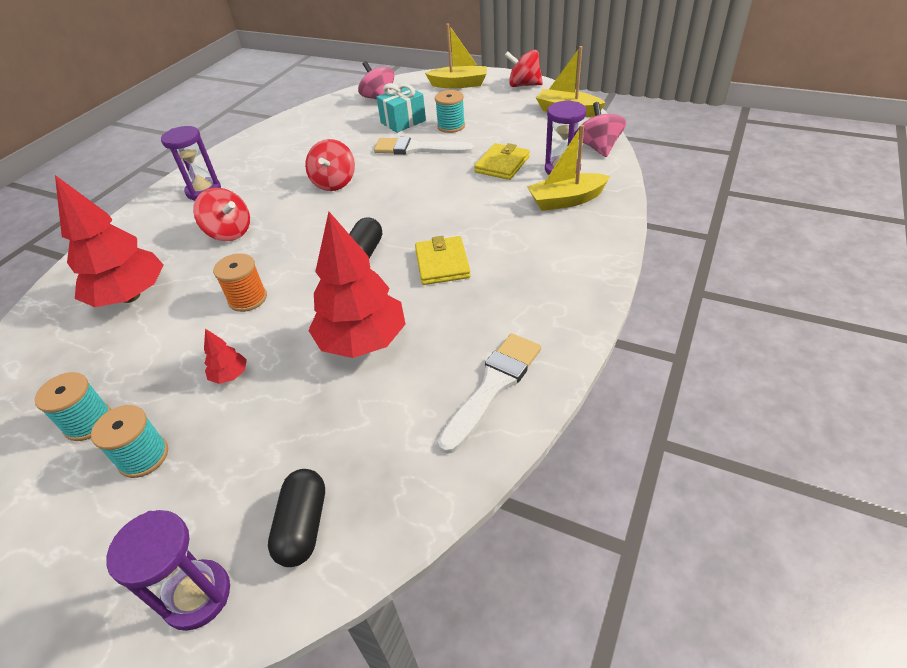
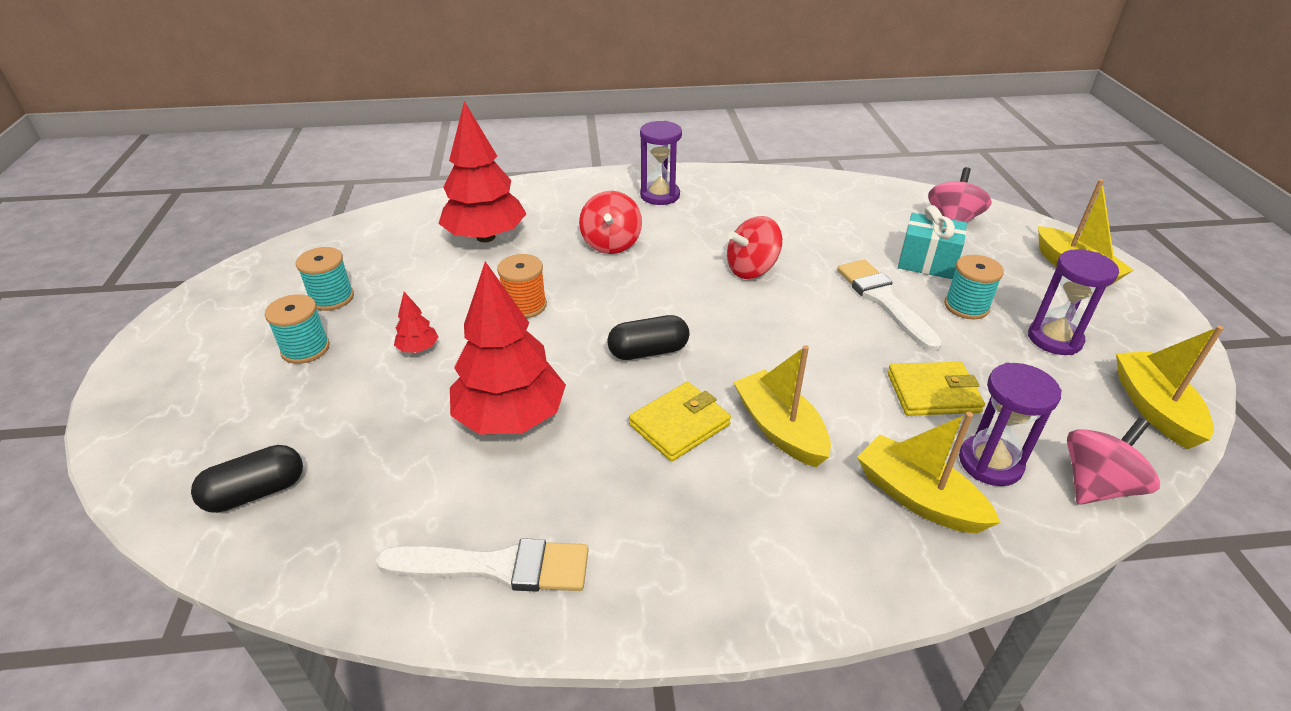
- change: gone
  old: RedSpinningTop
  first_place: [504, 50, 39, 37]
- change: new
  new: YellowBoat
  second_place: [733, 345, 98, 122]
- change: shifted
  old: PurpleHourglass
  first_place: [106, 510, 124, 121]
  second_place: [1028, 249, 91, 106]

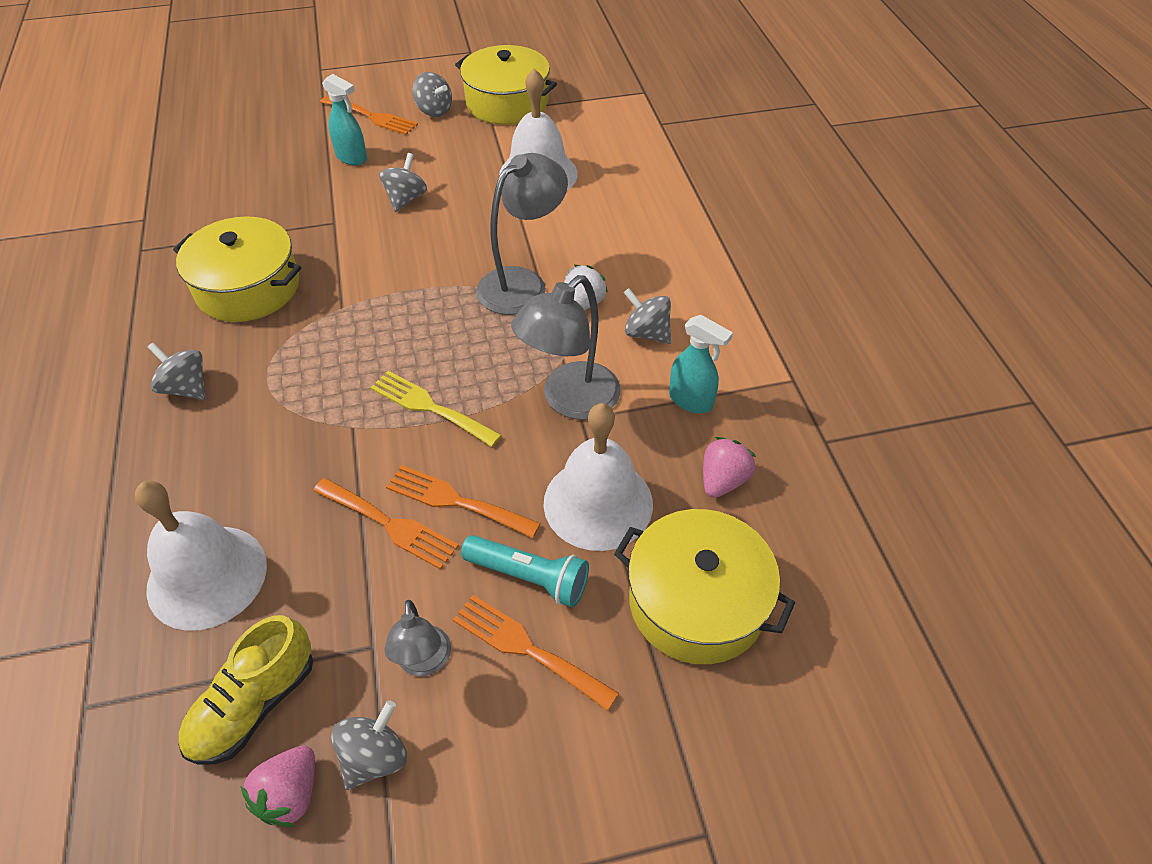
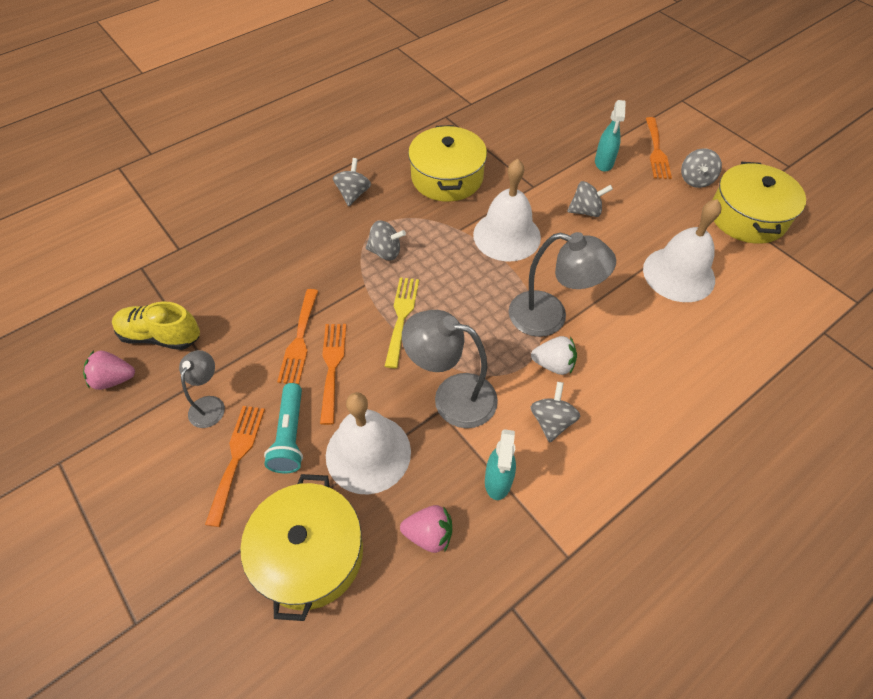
- change: shifted
  old: WhiteBell
  first_place: [135, 481, 132, 150]
  second_place: [473, 159, 68, 102]
- change: shifted
  old: GreySpinningTop
  first_place: [331, 700, 76, 90]
  second_place: [366, 220, 40, 40]
- change: rotated
  old: GreyLamp
  first_place: [384, 600, 67, 76]
  second_place: [179, 350, 46, 78]
  degrees: 135

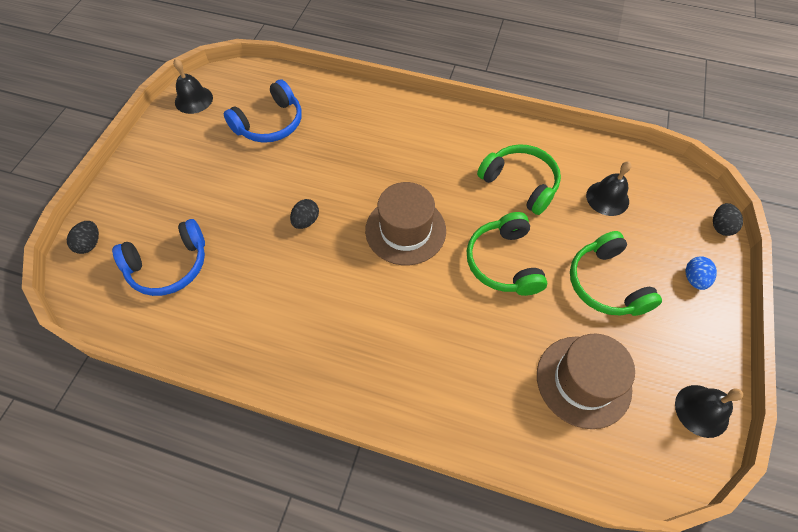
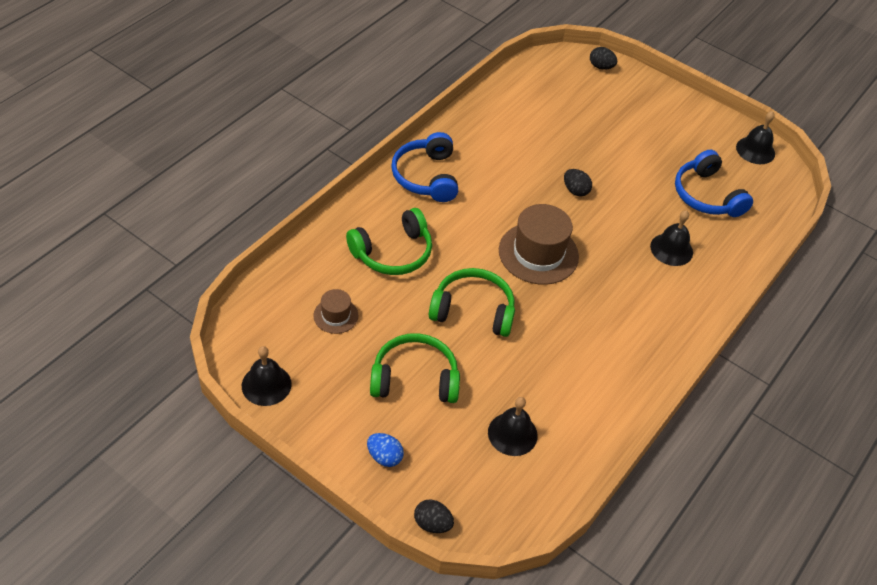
- change: new
  new: BlackBell
  second_place: [650, 210, 43, 56]
- change: shifted
  old: BlueHeadphones
  first_place: [112, 219, 93, 77]
  second_place: [391, 132, 67, 70]
- change: shifted
  old: GreenHeadphones
  first_place: [477, 144, 84, 71]
  second_place: [346, 208, 86, 67]
- change: scaled
  old: BrownHat
  first_place: [537, 334, 98, 95]
  second_place: [313, 289, 45, 45]
  factor: 0.52

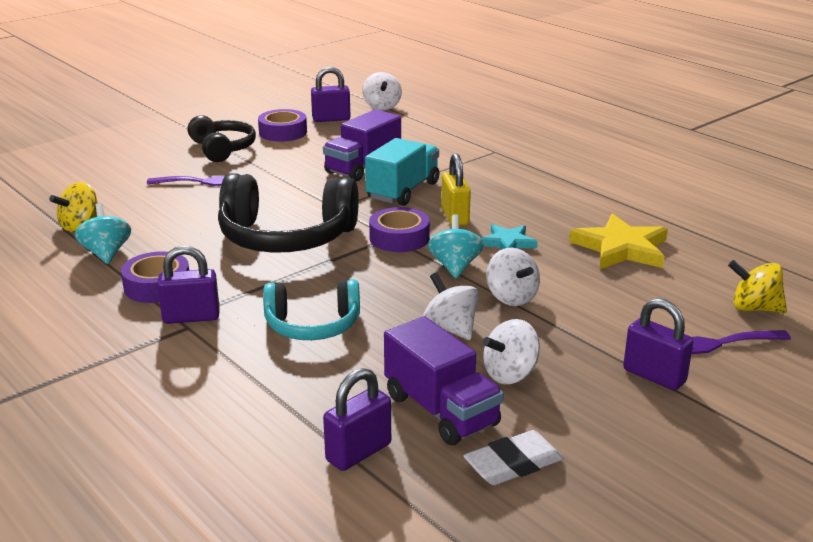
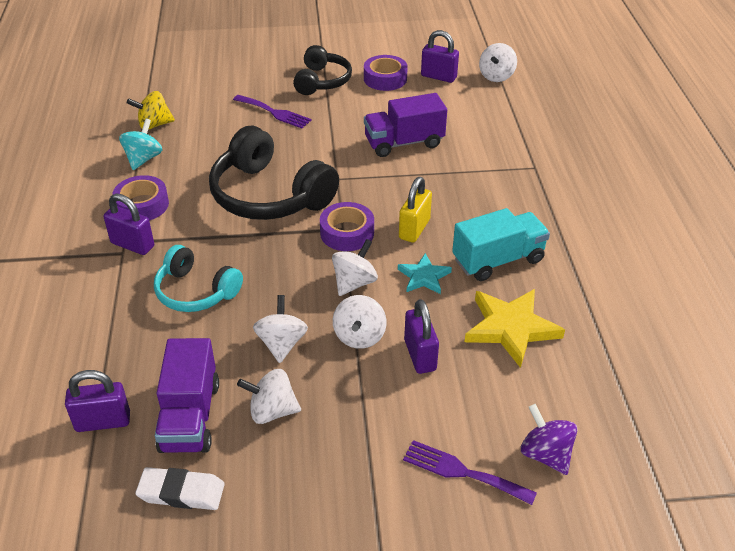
- change: shifted
  old: TurquoiseTruck
  first_place: [365, 138, 75, 68]
  second_place: [452, 208, 98, 73]
- change: shifted
  old: PurplePadlock
  first_place: [623, 298, 70, 92]
  second_place: [404, 299, 35, 75]
- change: repainted
  old: TurquoiseSpinningTop
  new: WhiteSpinningTop
  first_place: [428, 214, 56, 64]
  second_place: [332, 239, 46, 57]
- change: repainted
  old: YellowSpinningTop
  new: PurpleSpinningTop
  first_place: [728, 260, 59, 53]
  second_place: [521, 404, 57, 71]

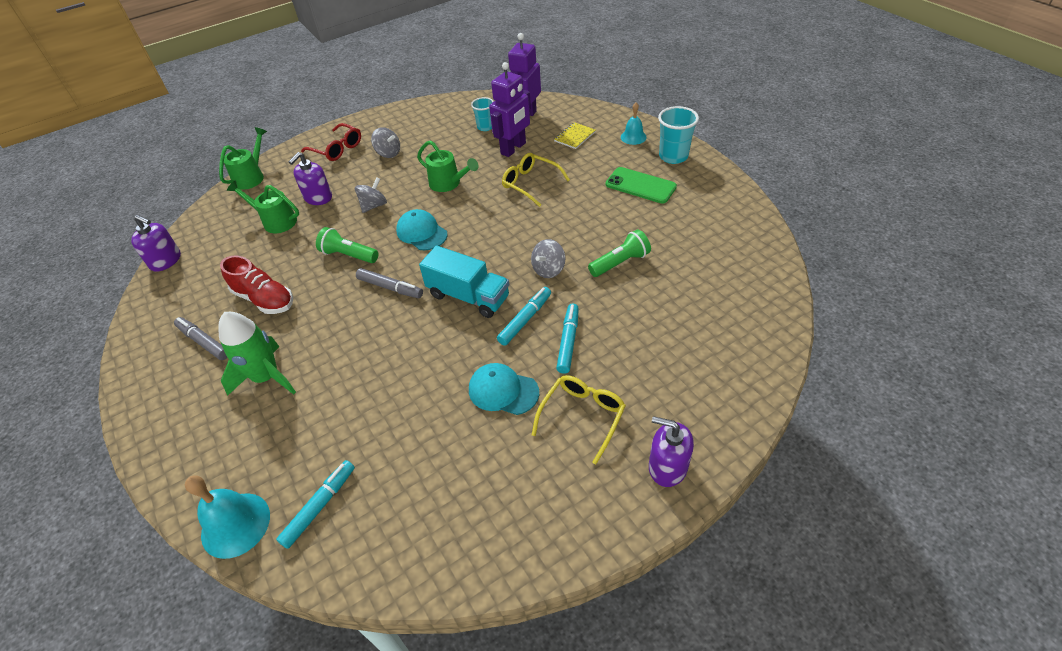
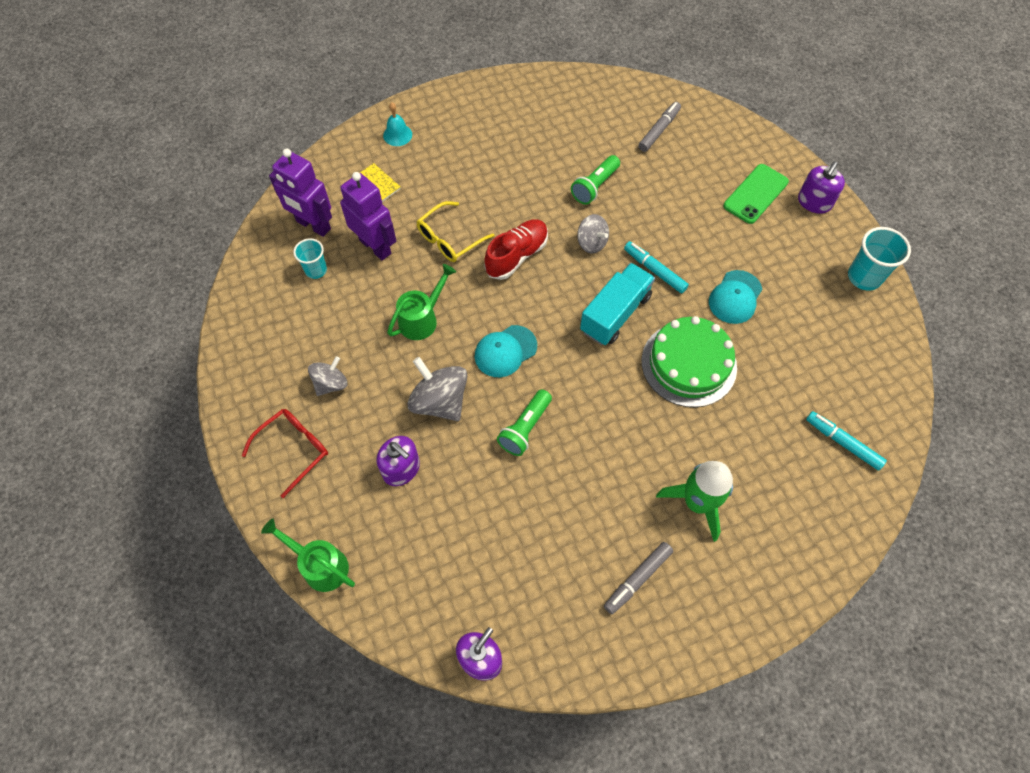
- change: gone
  old: TurquoiseBell
  first_place: [185, 475, 85, 84]
- change: gone
  old: GreenWateringCan
  first_place: [227, 180, 72, 53]
- change: gone
  old: YellowGlasses
  first_place: [532, 375, 94, 89]
- change: gone
  old: TurquoiseMarker
  first_place: [556, 303, 23, 71]
- change: new
  new: GreenCake
  second_place: [642, 316, 95, 91]
- change: shifted
  old: RedShoe
  first_place: [220, 256, 73, 58]
  second_place: [484, 220, 64, 60]
- change: shifted
  old: GreyMarker
  first_place: [356, 268, 67, 30]
  second_place: [638, 102, 43, 50]
- change: shifted
  old: GreenPhone
  first_place: [605, 167, 72, 37]
  second_place: [723, 164, 66, 60]
- change: shifted
  old: TurquoiseCup
  first_place: [658, 106, 41, 58]
  second_place: [848, 227, 63, 64]
- change: rotated
  old: GreenFlashlight
  first_place: [588, 229, 63, 48]
  second_place: [571, 155, 49, 50]
  degrees: -120
- change: scaled
  old: GreySpinningTop
  first_place: [355, 178, 32, 35]
  second_place: [407, 357, 61, 64]
  factor: 1.62

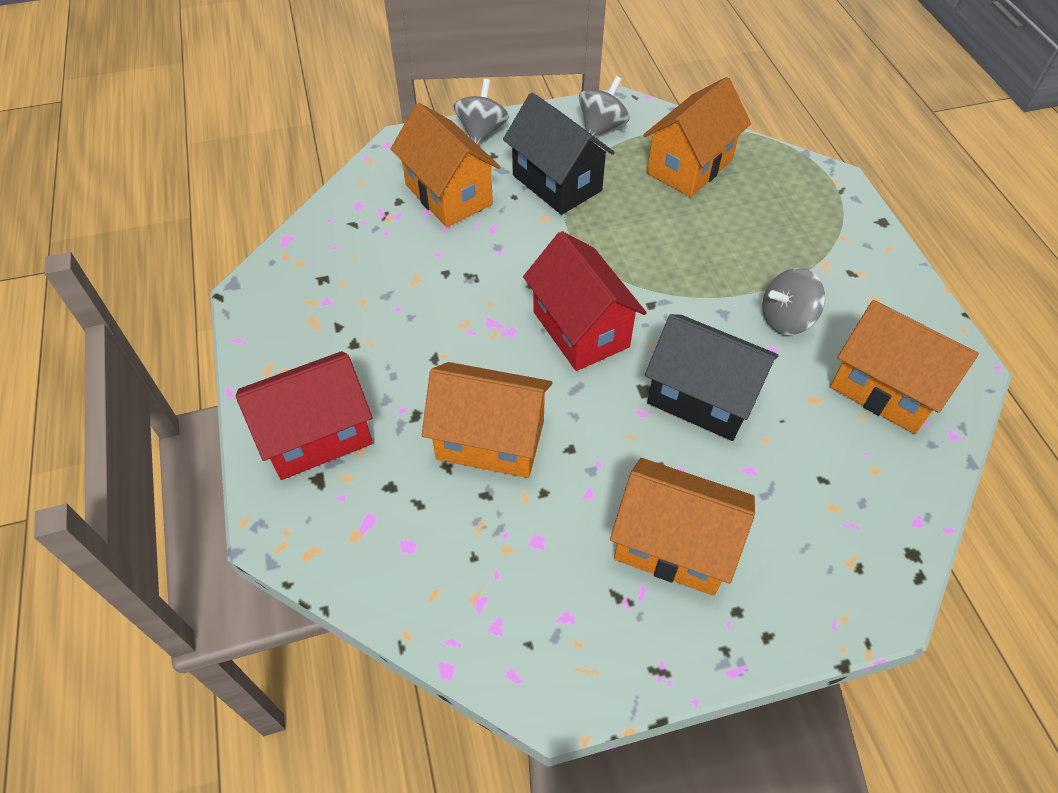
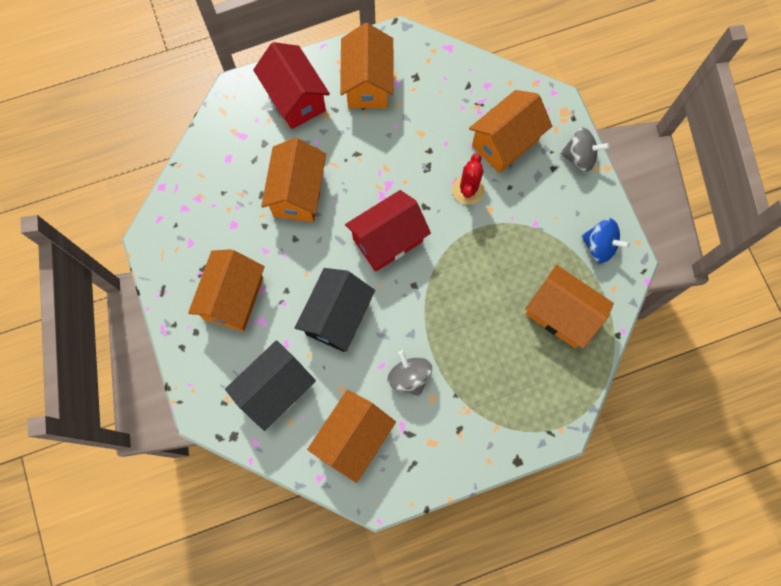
- change: new
  new: OrangeHouse
  second_place: [340, 23, 54, 85]
- change: new
  new: RedCactus
  second_place: [452, 153, 33, 52]
- change: shifted
  old: BlackHouse
  first_place: [503, 92, 112, 123]
  second_place: [225, 340, 91, 91]
- change: repainted
  old: GreySpinningTop
  new: BlueSpinningTop
  first_place: [579, 76, 50, 61]
  second_place: [582, 218, 48, 45]

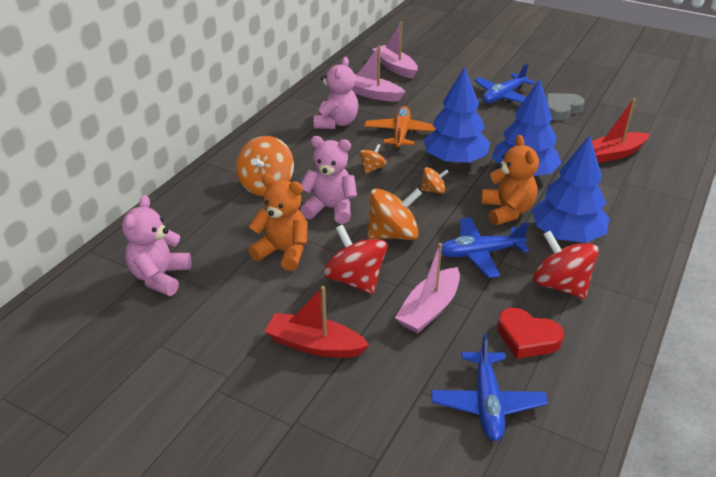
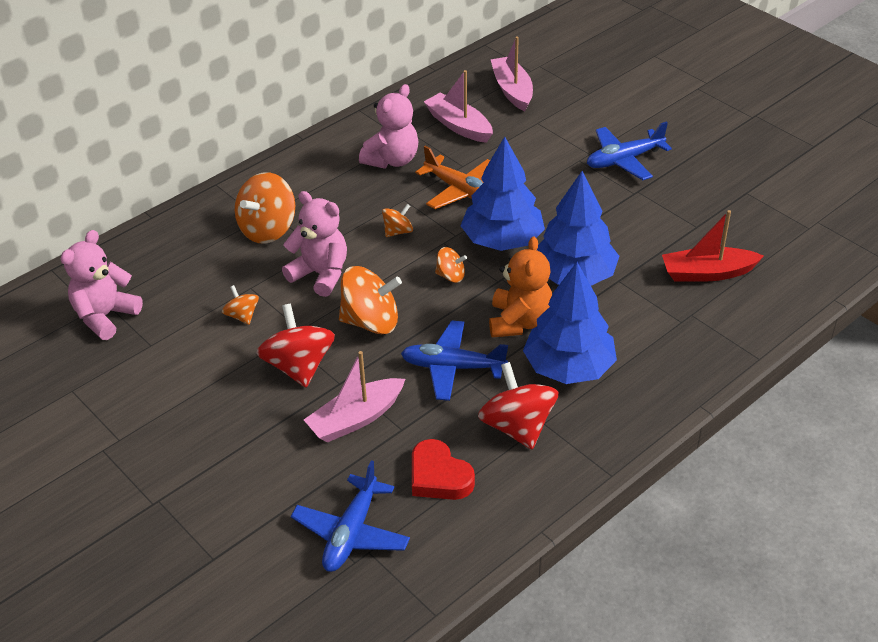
- change: gone
  old: RedBoat
  first_place: [265, 286, 104, 72]
- change: gone
  old: GreyHeart
  first_place: [546, 93, 39, 28]
- change: swapped
  old: OrangeTeddyBear
  new: OrangeSpinningTop
  first_place: [248, 174, 59, 97]
  second_place: [222, 285, 37, 40]
- change: rotated
  old: OrangePlane
  first_place: [364, 106, 72, 44]
  second_place: [415, 146, 75, 63]
  degrees: 105

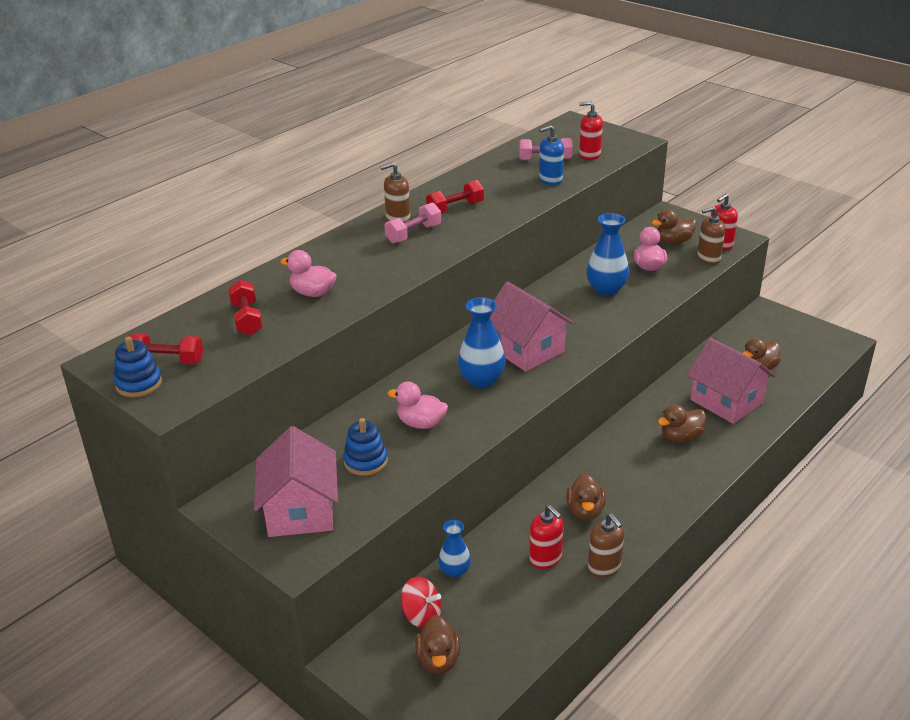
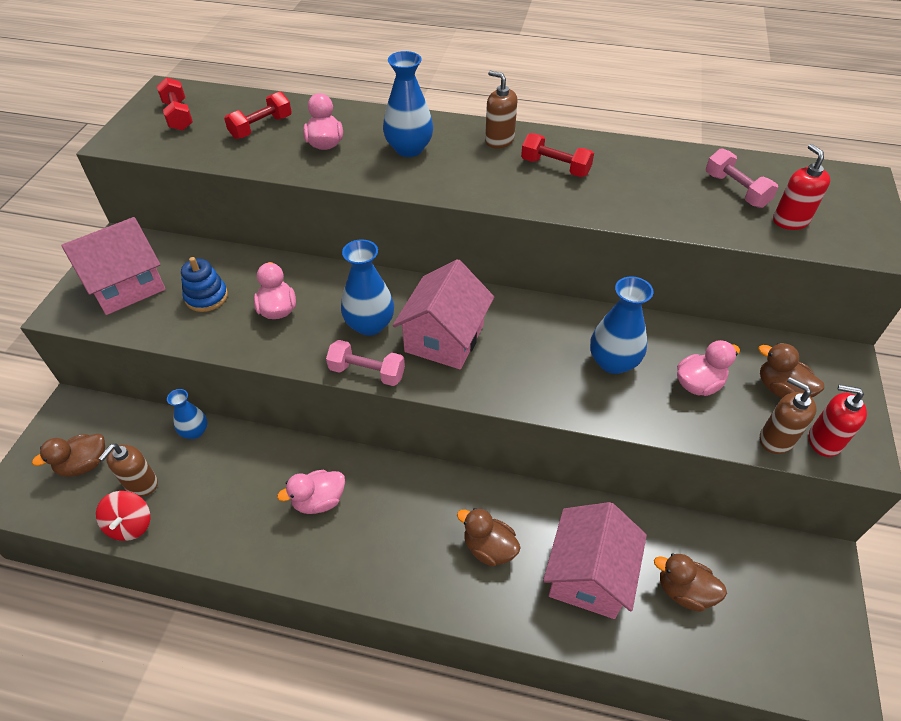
- change: gone
  old: BlueStackingToy
  first_place: [114, 336, 48, 61]
- change: gone
  old: RedSoapDispenser
  first_place: [529, 505, 35, 64]
- change: gone
  old: BlueSoapDispenser
  first_place: [539, 125, 25, 60]
- change: new
  new: BlueVase
  second_place: [383, 51, 50, 106]
- change: shifted
  old: PinkDumbbell
  first_place: [384, 202, 57, 42]
  second_place: [326, 340, 79, 46]
- change: shifted
  old: RedSpinningTop
  first_place: [401, 577, 40, 51]
  second_place: [96, 491, 54, 50]
- change: shifted
  old: BrownSoapDispenser
  first_place: [588, 514, 36, 64]
  second_place: [99, 444, 59, 53]
- change: repainted
  old: BrownDuck
  new: PinkDuck
  first_place: [566, 473, 40, 47]
  second_place: [277, 470, 68, 44]

